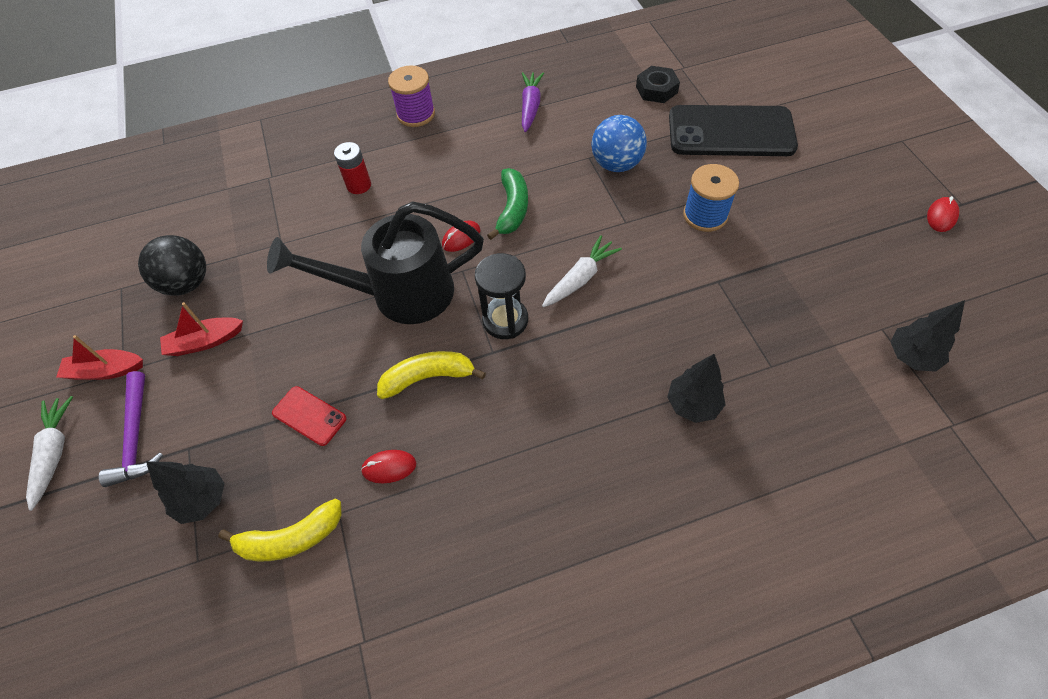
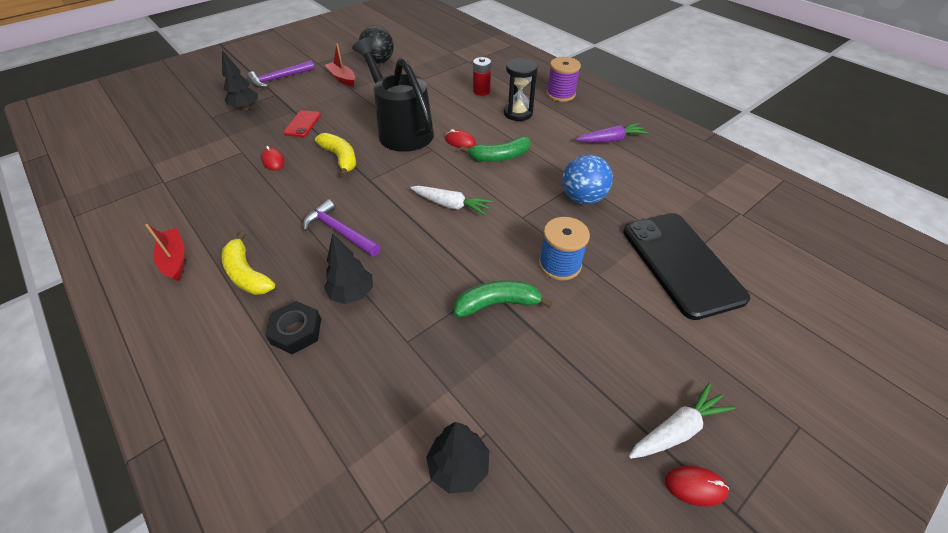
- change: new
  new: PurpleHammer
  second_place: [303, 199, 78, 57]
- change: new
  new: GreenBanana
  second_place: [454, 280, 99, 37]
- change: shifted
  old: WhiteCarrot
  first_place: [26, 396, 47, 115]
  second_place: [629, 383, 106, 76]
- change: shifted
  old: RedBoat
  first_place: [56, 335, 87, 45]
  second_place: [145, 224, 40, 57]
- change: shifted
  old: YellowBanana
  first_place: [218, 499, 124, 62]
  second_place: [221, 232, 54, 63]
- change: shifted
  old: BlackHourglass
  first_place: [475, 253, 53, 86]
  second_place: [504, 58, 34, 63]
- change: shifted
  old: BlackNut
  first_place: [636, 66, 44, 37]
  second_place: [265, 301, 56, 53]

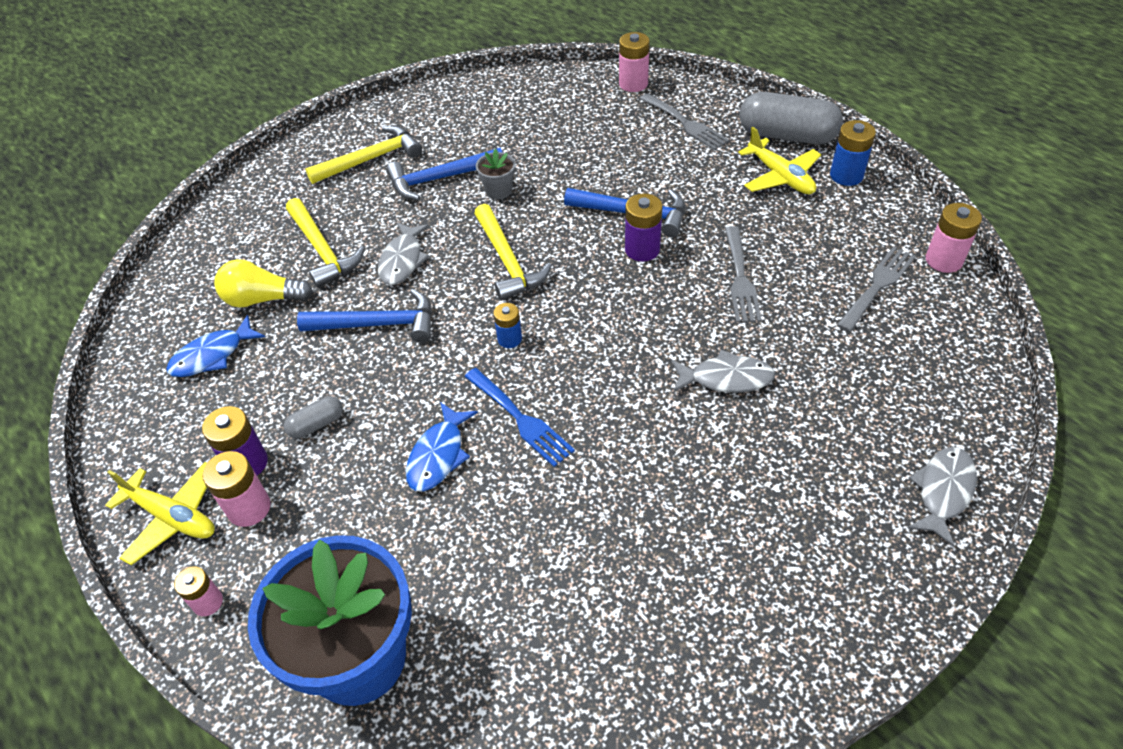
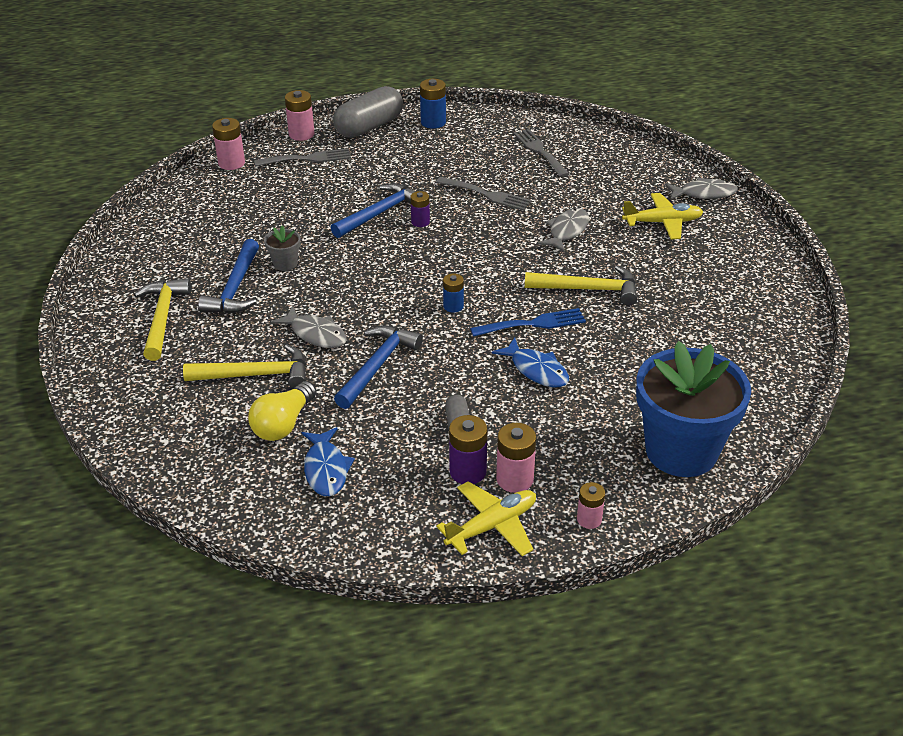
- change: shifted
  old: YellowHammer
  first_place: [474, 204, 78, 97]
  second_place: [525, 265, 112, 40]
- change: shifted
  old: YellowPlane
  first_place: [738, 127, 83, 67]
  second_place: [622, 193, 81, 46]
- change: shifted
  old: PinkBattery
  first_place: [926, 203, 56, 70]
  second_place: [285, 90, 29, 51]
- change: rotated
  old: GreyFish
  first_place: [908, 447, 69, 100]
  second_place: [665, 177, 73, 23]
  degrees: 120
- change: scaled
  old: PurpleBattery
  first_place: [625, 193, 38, 69]
  second_place: [410, 191, 20, 36]
  factor: 0.65

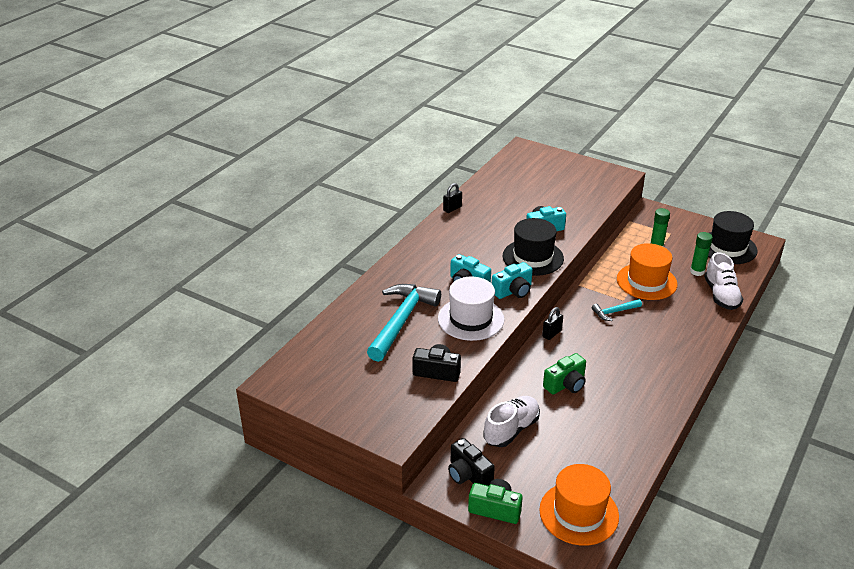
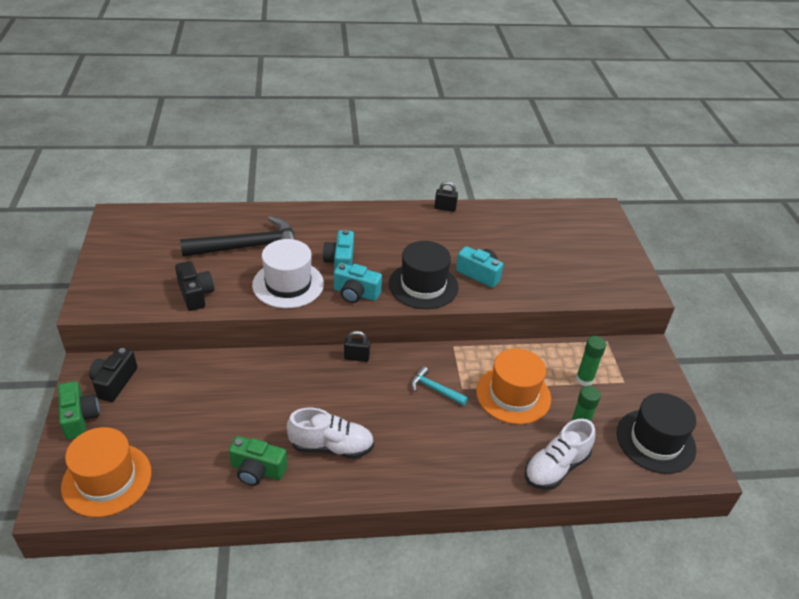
- change: shifted
  old: WhiteShoe
  first_place: [483, 396, 57, 51]
  second_place: [287, 408, 87, 51]
- change: shifted
  old: GreenCamera
  first_place: [543, 353, 43, 41]
  second_place: [229, 436, 58, 50]
- change: repainted
  old: TurquoiseHammer
  new: BlackHammer
  first_place: [367, 284, 74, 78]
  second_place: [180, 216, 116, 41]

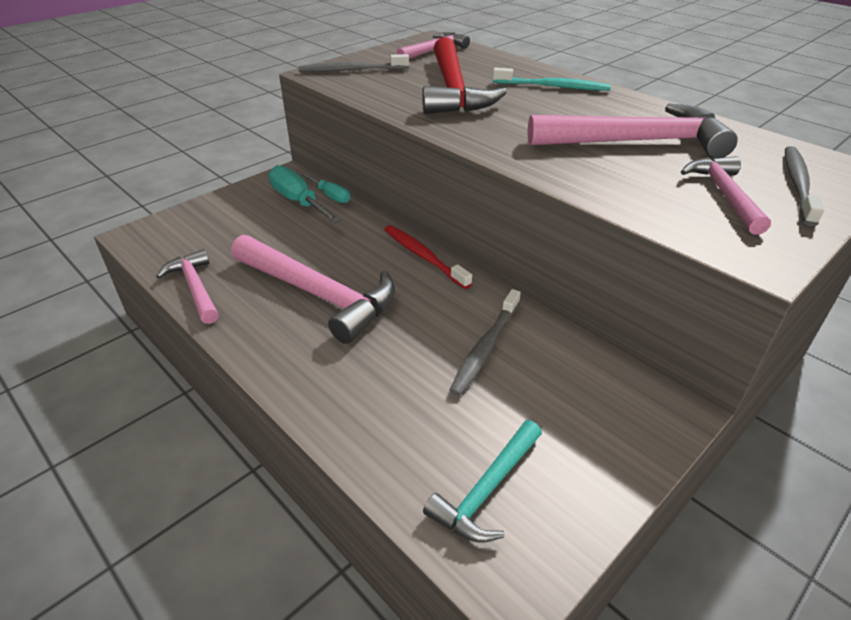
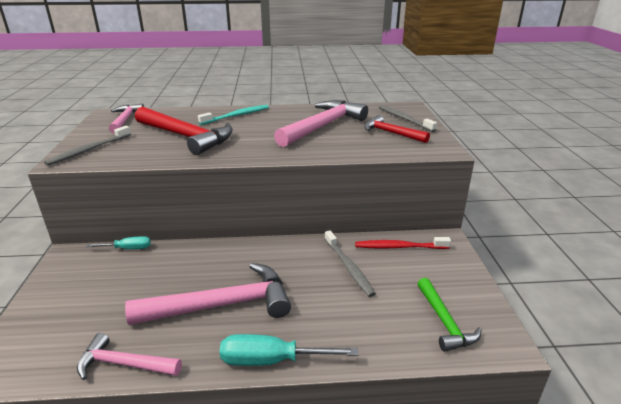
- change: shifted
  old: TurquoiseScrewdriver
  first_place: [269, 165, 72, 58]
  second_place: [220, 334, 138, 32]
- change: shifted
  old: RedToothbrush
  first_place: [384, 225, 88, 64]
  second_place: [355, 237, 96, 12]
- change: repainted
  old: TurquoiseHammer
  new: GreenHammer
  first_place: [423, 420, 119, 123]
  second_place: [417, 278, 65, 74]
- change: repainted
  old: PinkHammer
  new: RedHammer
  first_place: [681, 156, 90, 79]
  second_place: [364, 115, 66, 28]

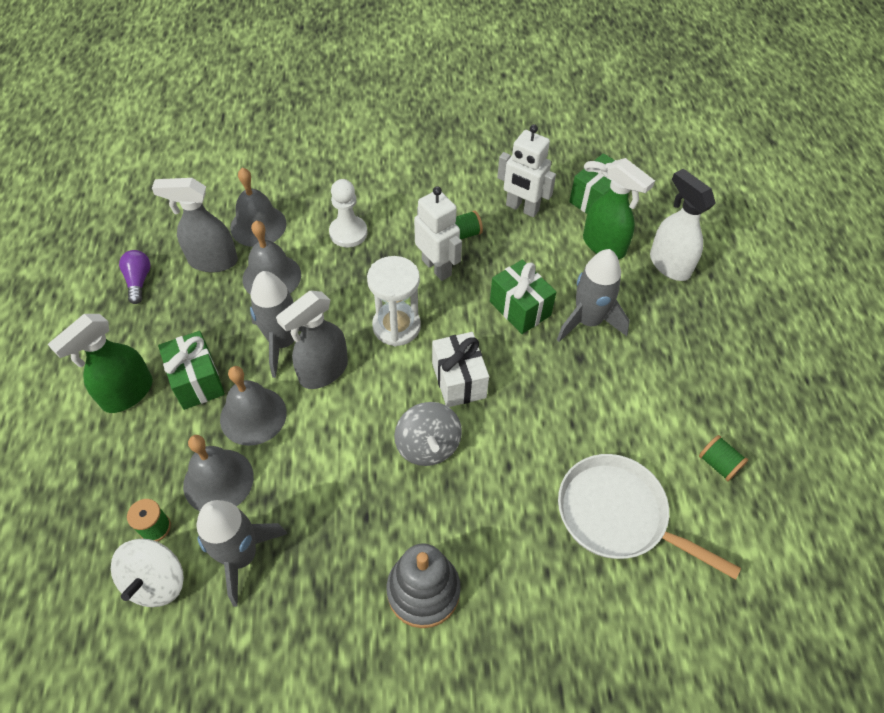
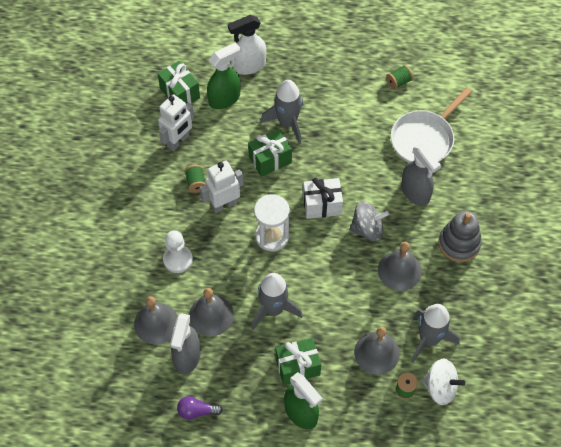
- change: shifted
  old: GreyBell
  first_place: [220, 366, 67, 80]
  second_place: [378, 242, 44, 49]
- change: shifted
  old: GreySprayBottle
  first_place: [276, 291, 72, 98]
  second_place: [401, 143, 41, 63]

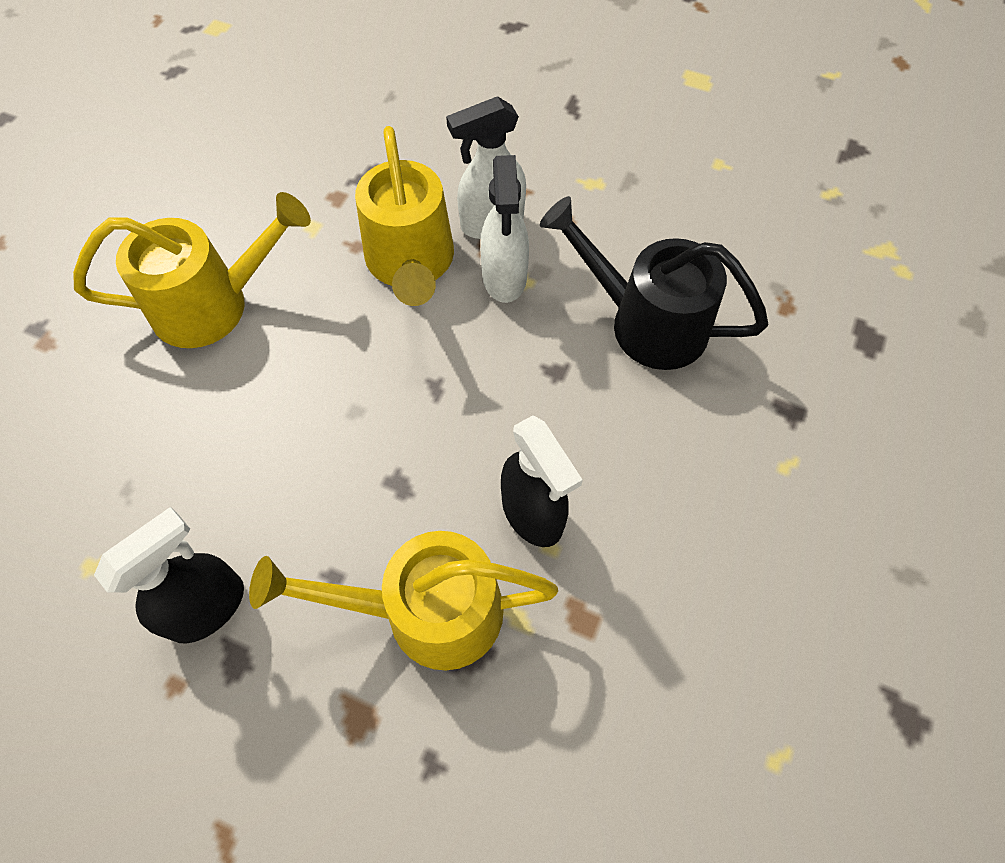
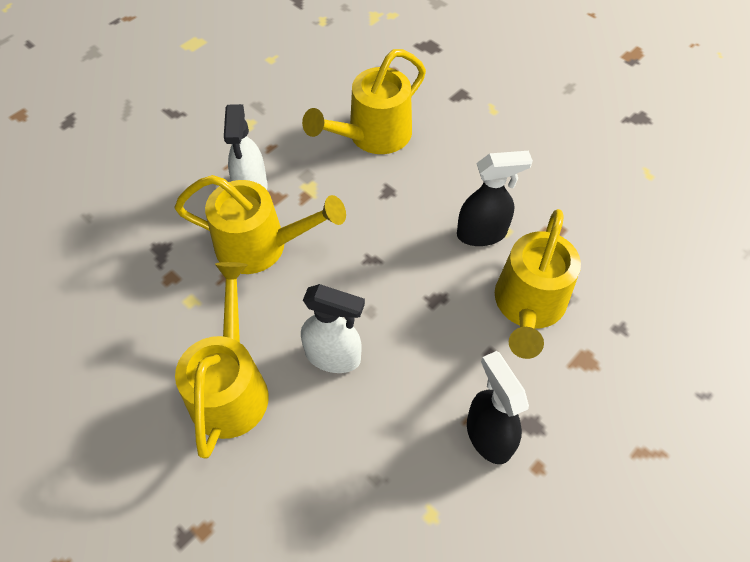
- change: shifted
  old: WhiteSprayBottle
  first_place: [480, 155, 49, 148]
  second_place: [301, 284, 64, 89]
- change: repainted
  old: BlackWateringCan
  new: YellowWateringCan
  first_place: [540, 196, 228, 174]
  second_place: [302, 49, 124, 105]

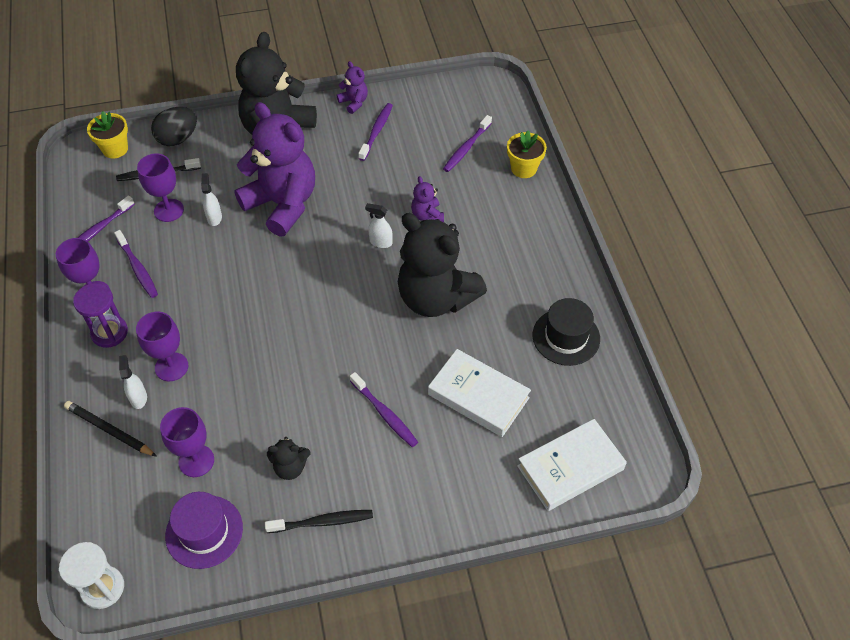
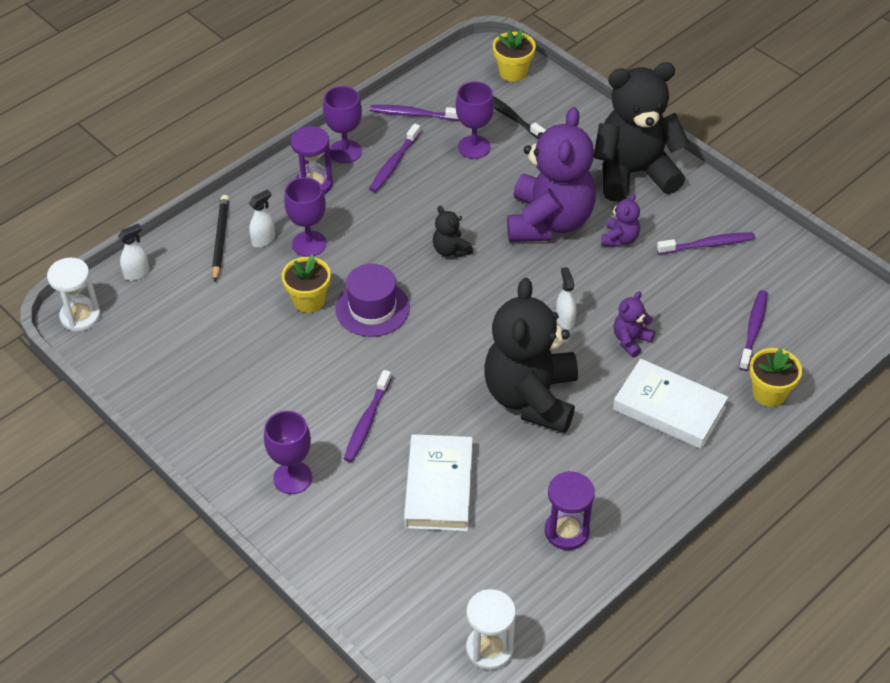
- change: gone
  old: BlackEgg
  first_place: [151, 107, 46, 39]
- change: gone
  old: BlackToothbrush
  first_place: [265, 510, 108, 23]
- change: new
  new: YellowFlowerPot
  second_place: [282, 254, 49, 59]
- change: new
  new: WhiteHourglass
  second_place: [466, 589, 50, 81]
- change: shifted
  old: PurpleGoblet
  first_place: [160, 407, 54, 70]
  second_place: [264, 411, 48, 83]
- change: shifted
  old: PurpleHat
  first_place: [165, 492, 78, 77]
  second_place: [335, 264, 75, 73]
- change: shifted
  old: WhiteSprayBottle
  first_place: [201, 173, 21, 53]
  second_place: [118, 223, 31, 58]
- change: shifted
  old: BlackTeddyBear
  first_place: [267, 437, 44, 43]
  second_place: [433, 206, 40, 52]
- change: shifted
  old: PurpleTeddyBear
  first_place: [336, 61, 32, 53]
  second_place: [601, 193, 39, 54]
- change: shifted
  old: WhiteBook
  first_place: [517, 419, 110, 92]
  second_place: [613, 359, 115, 90]
- change: swapped
  old: BlackHat
  new: PurpleHourglass
  first_place: [533, 298, 67, 68]
  second_place: [545, 471, 50, 79]
- change: rotated
  old: PurpleToothbrush
  first_place: [443, 115, 49, 57]
  second_place: [739, 290, 29, 81]
  degrees: 105

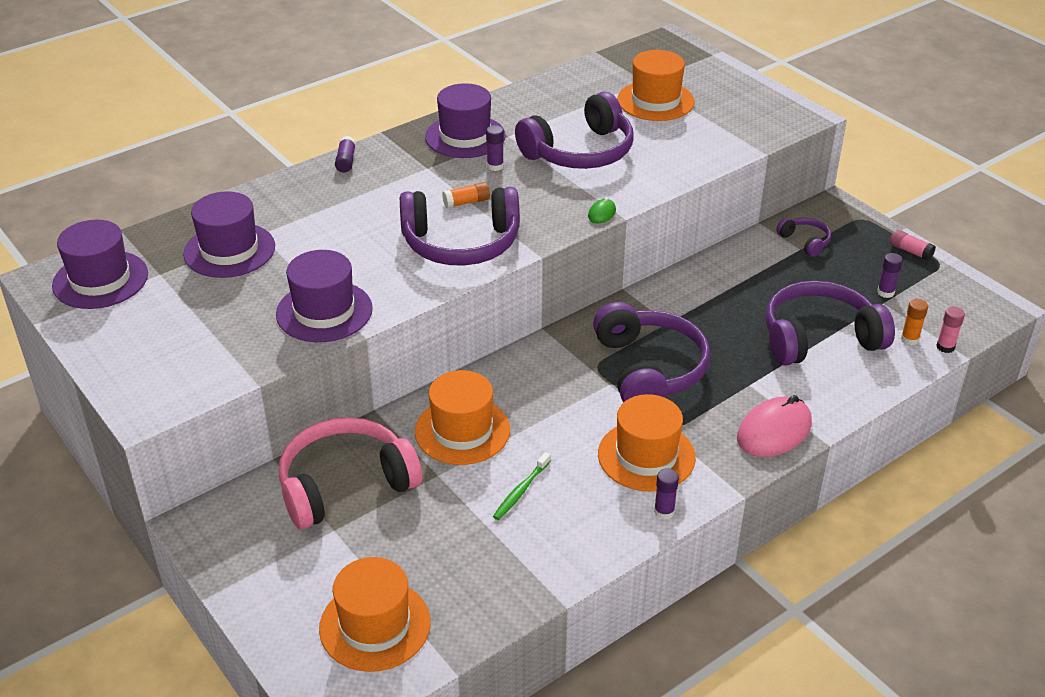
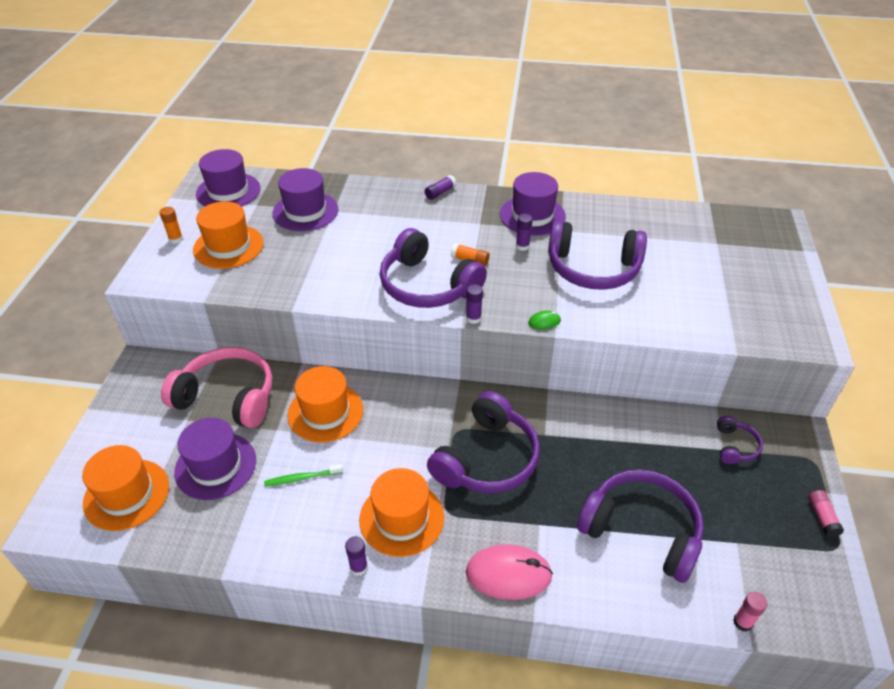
- change: shifted
  old: PurpleHat
  first_place: [276, 250, 97, 92]
  second_place: [174, 418, 82, 82]
- change: shifted
  old: OrangeHat
  first_place: [617, 50, 78, 71]
  second_place: [193, 201, 71, 68]
- change: shifted
  old: PurpleGlueStick
  first_place: [877, 253, 26, 45]
  second_place: [466, 284, 17, 40]
- change: shifted
  old: OrangeGlueStick
  first_place: [901, 299, 27, 46]
  second_place: [159, 207, 24, 37]

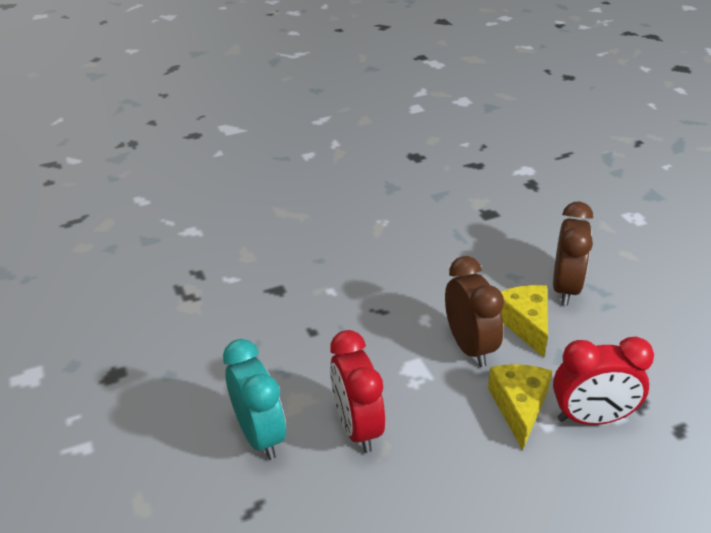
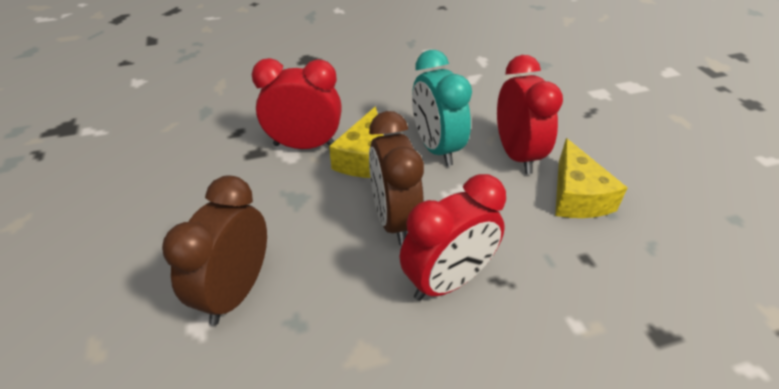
- change: new
  new: RedClock
  second_place: [400, 174, 106, 127]
- change: shifted
  old: TurquoiseClock
  first_place: [223, 339, 63, 121]
  second_place: [412, 50, 60, 116]
- change: shifted
  old: YellowCheese
  first_place: [501, 285, 47, 72]
  second_place: [555, 138, 73, 80]

